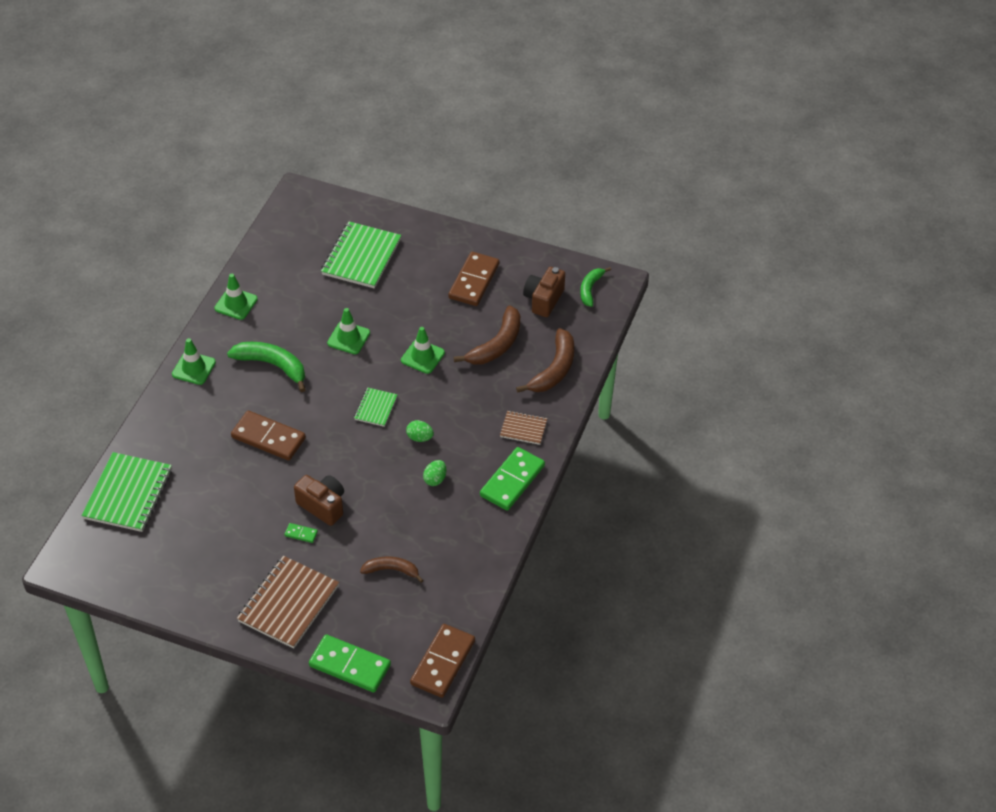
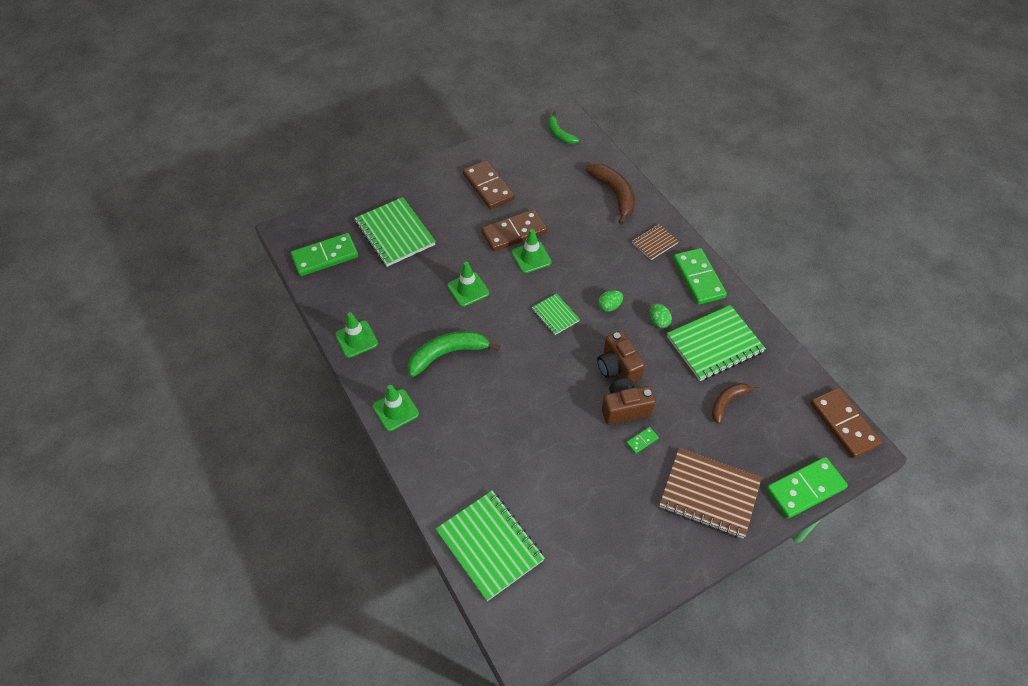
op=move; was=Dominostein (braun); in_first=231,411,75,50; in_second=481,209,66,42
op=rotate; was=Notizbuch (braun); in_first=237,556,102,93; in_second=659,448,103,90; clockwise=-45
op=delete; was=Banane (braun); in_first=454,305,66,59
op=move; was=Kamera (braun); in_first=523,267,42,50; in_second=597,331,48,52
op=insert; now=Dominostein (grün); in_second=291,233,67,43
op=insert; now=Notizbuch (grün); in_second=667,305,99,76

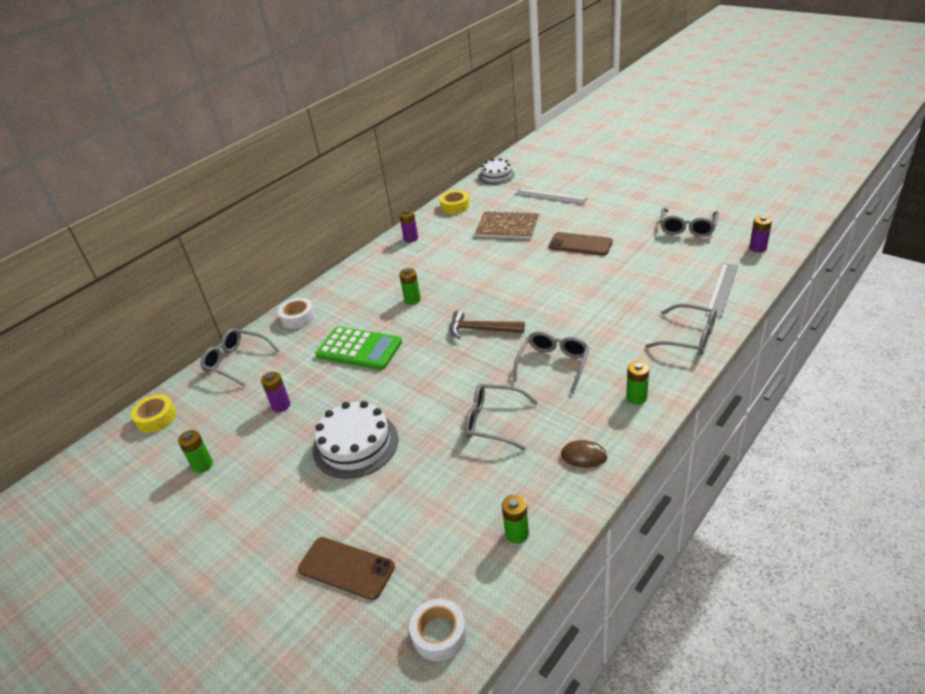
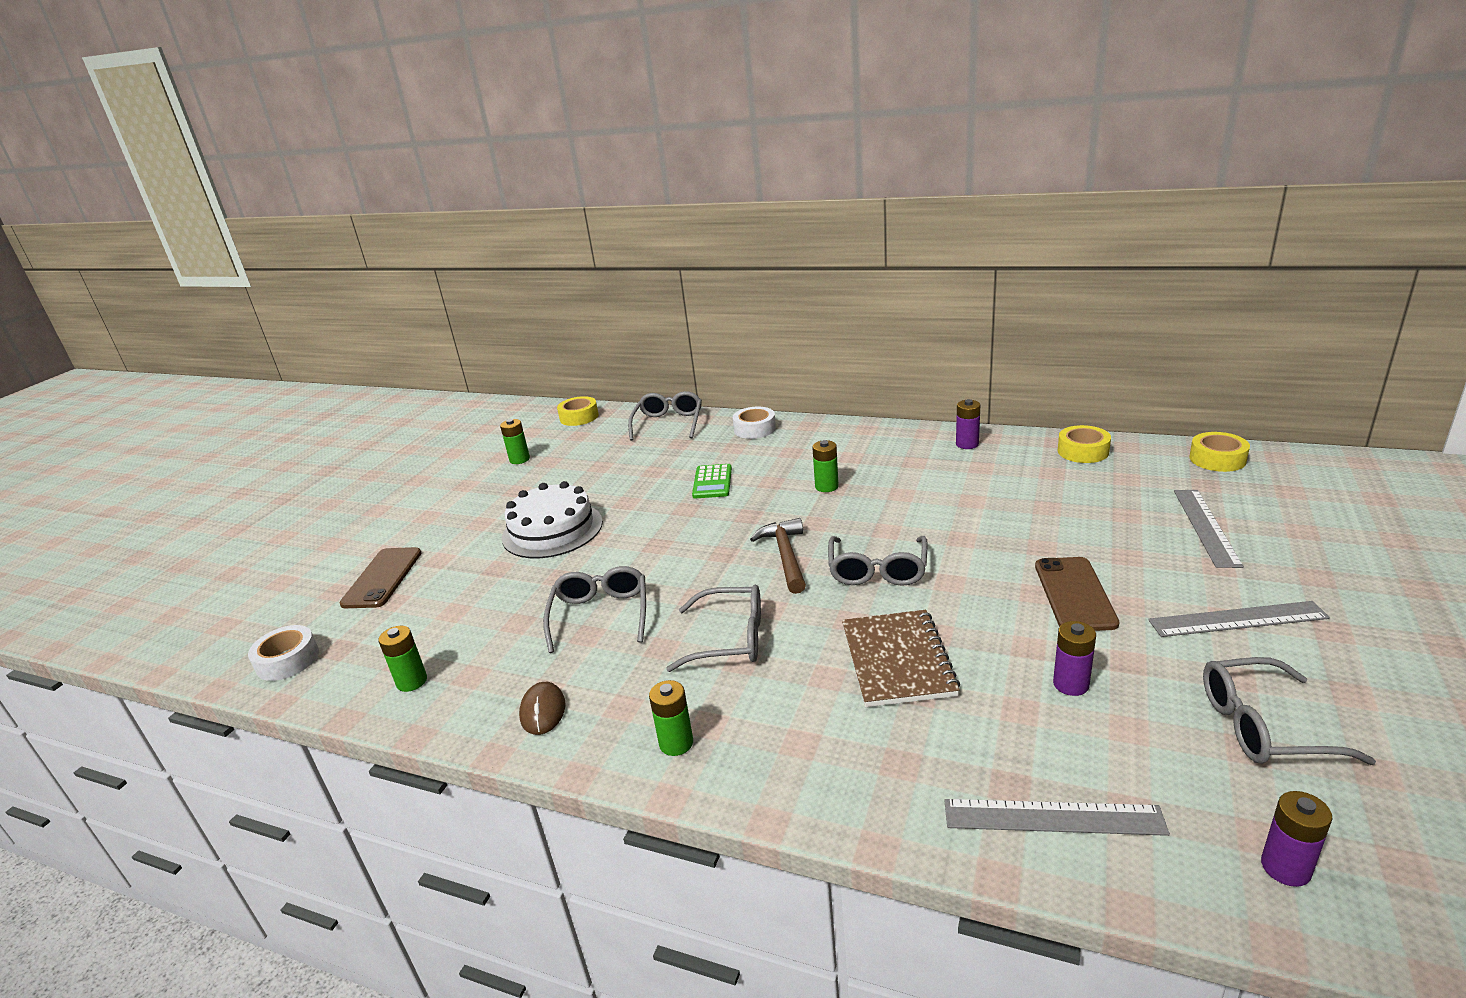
op=move; was=Batterie (lila); in_first=261,372,29,40; in_second=1053,621,43,75
op=resize; was=Taschenrechner (grün); in_first=316,326,86,44; in_second=692,464,40,35; ratio=0.61
op=move; was=Notizbuch (braun); in_first=475,211,64,28; in_second=842,610,118,97
op=replace; was=Kuchen (weiß); now=Klebeband (gelb); in_first=479,158,36,27; in_second=1189,432,61,40
op=move; was=Brille (grau); in_first=645,304,72,51; in_second=828,536,100,50
op=insert; now=Lineal (grau); in_second=1148,601,182,36

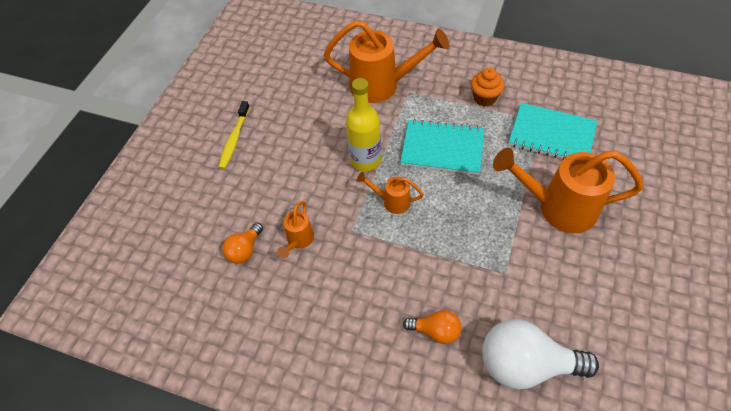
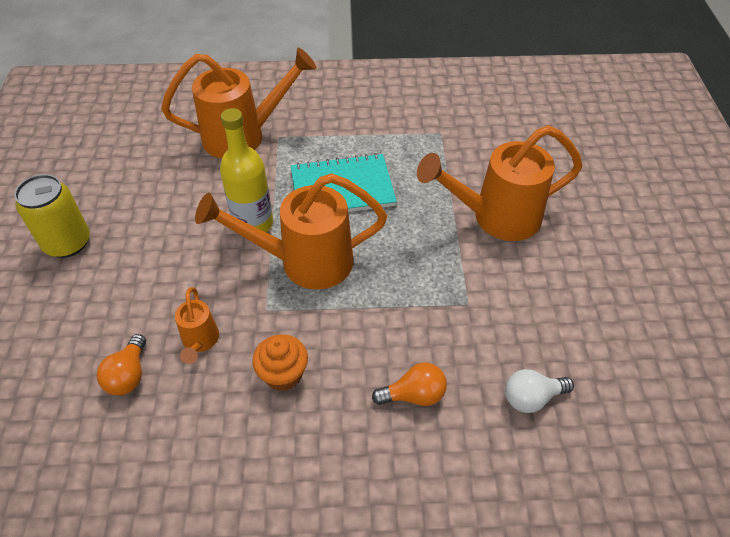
op=replace; was=Zahnbürste (gelb); now=Dose (gelb); in_first=218,101,32,68; in_second=14,174,76,84
op=resize; was=Gießkanne (orange); in_first=356,172,68,42; in_second=195,173,192,116; ratio=2.06
op=move; was=Muffin (orange); in_first=471,68,34,39; in_second=252,334,56,57
op=resize; was=Glühbirne (weiß); in_first=482,319,117,71; in_second=505,369,69,44; ratio=0.52
op=delete; was=Notizbuch (türkis); in_first=509,103,88,56

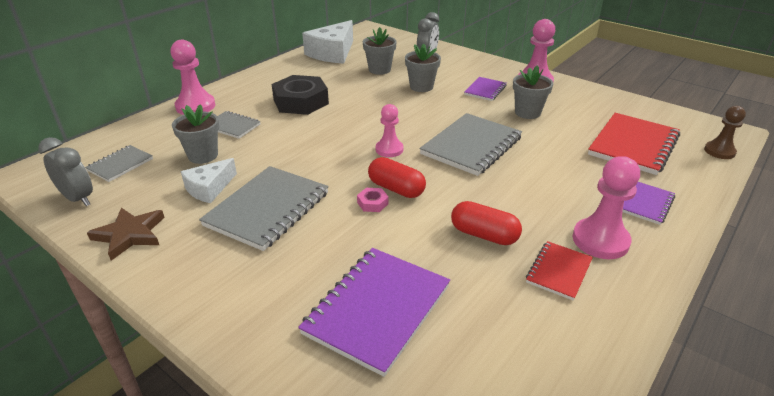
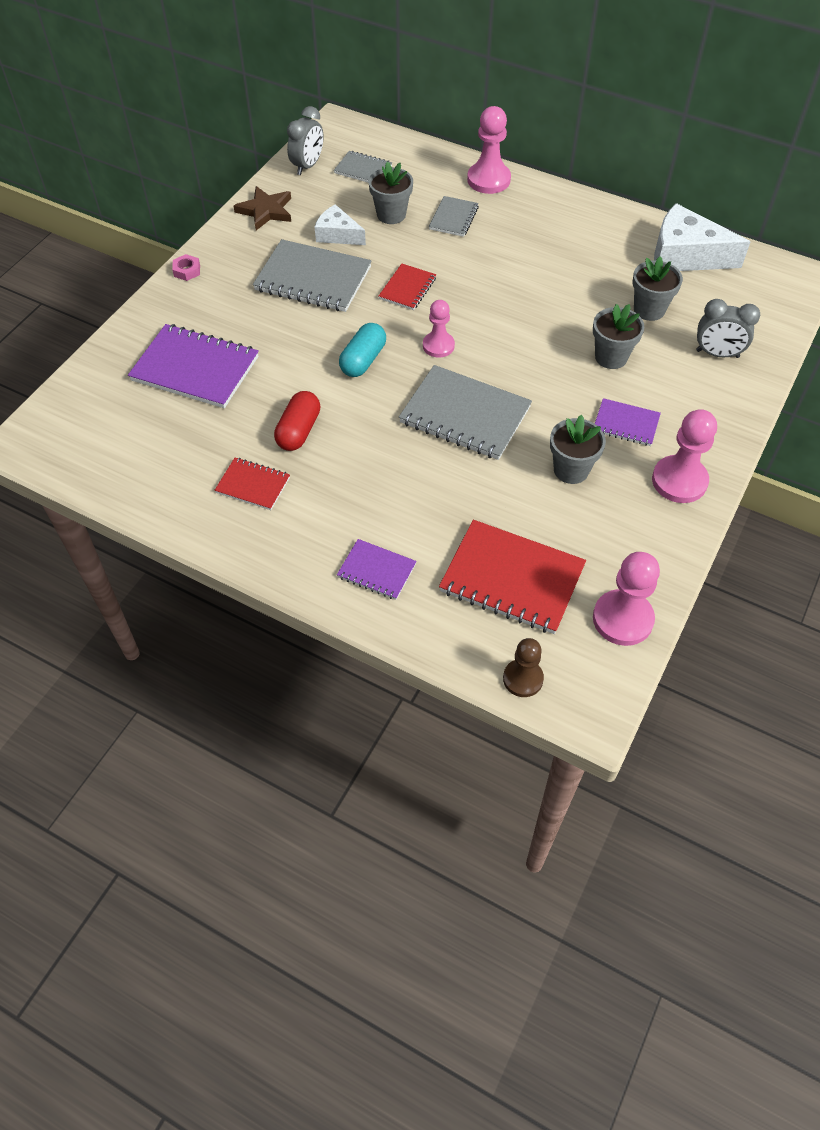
op=delete; was=Sechskantmutter (schwarz); in_first=272,75,57,40
op=move; was=Sechskantmutter (rosa); in_first=357,188,32,24; in_second=172,254,28,27
op=recolor; was=Kapsel (rot); now=Kapsel (türkis); in_first=368,157,58,41; in_second=339,323,47,54
op=move; was=Bauer (rosa); in_first=573,156,67,103; in_second=593,552,67,94
op=insert; now=Notizbuch (rot); in_second=379,264,57,46

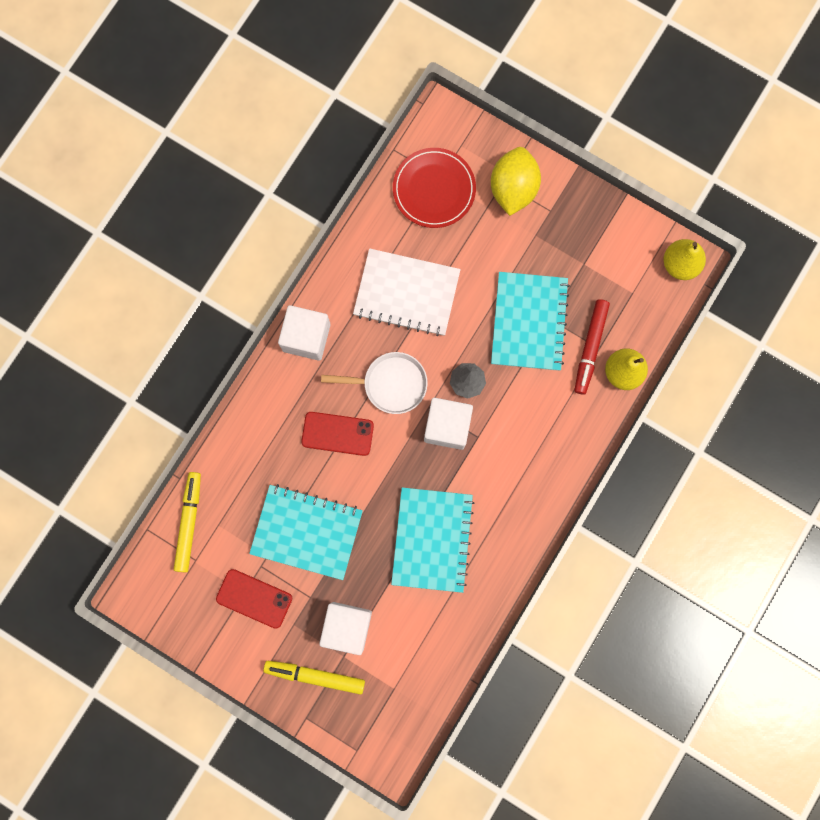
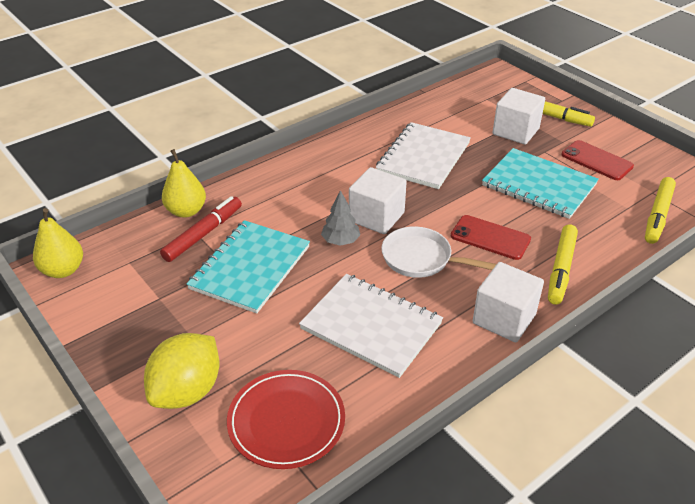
op=recolor; was=Notizbuch (türkis); now=Notizbuch (weiß); in_first=391,487,83,106; in_second=376,122,95,67
op=insert; now=Filzstift (gelb); in_second=548,224,30,81

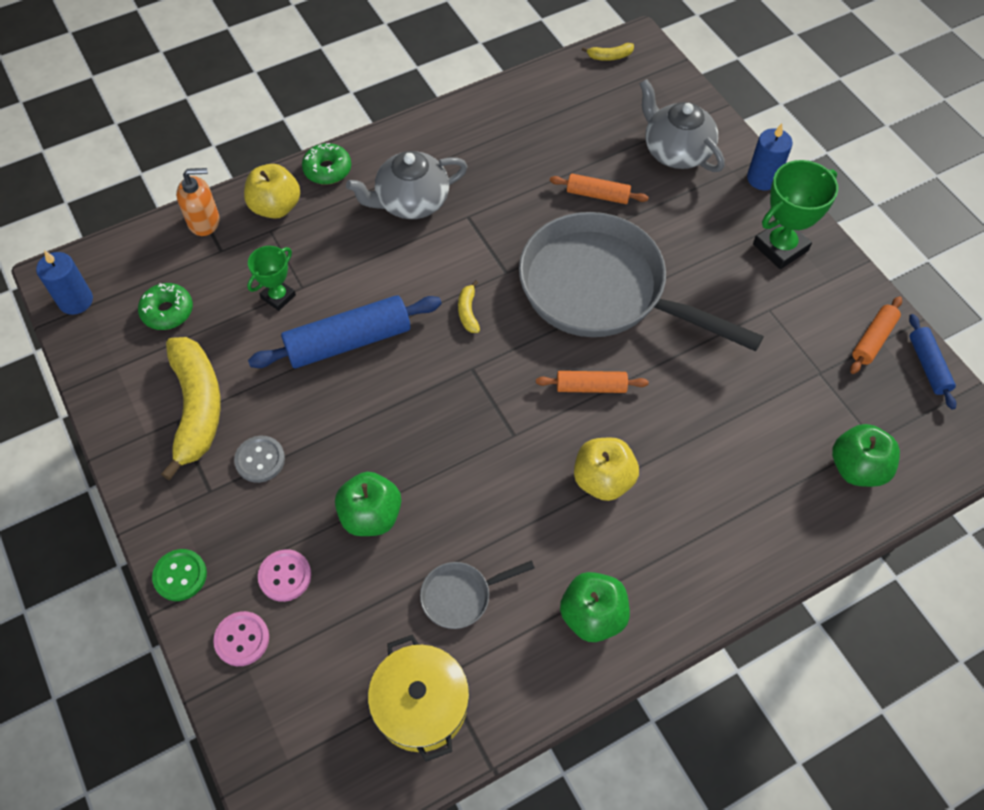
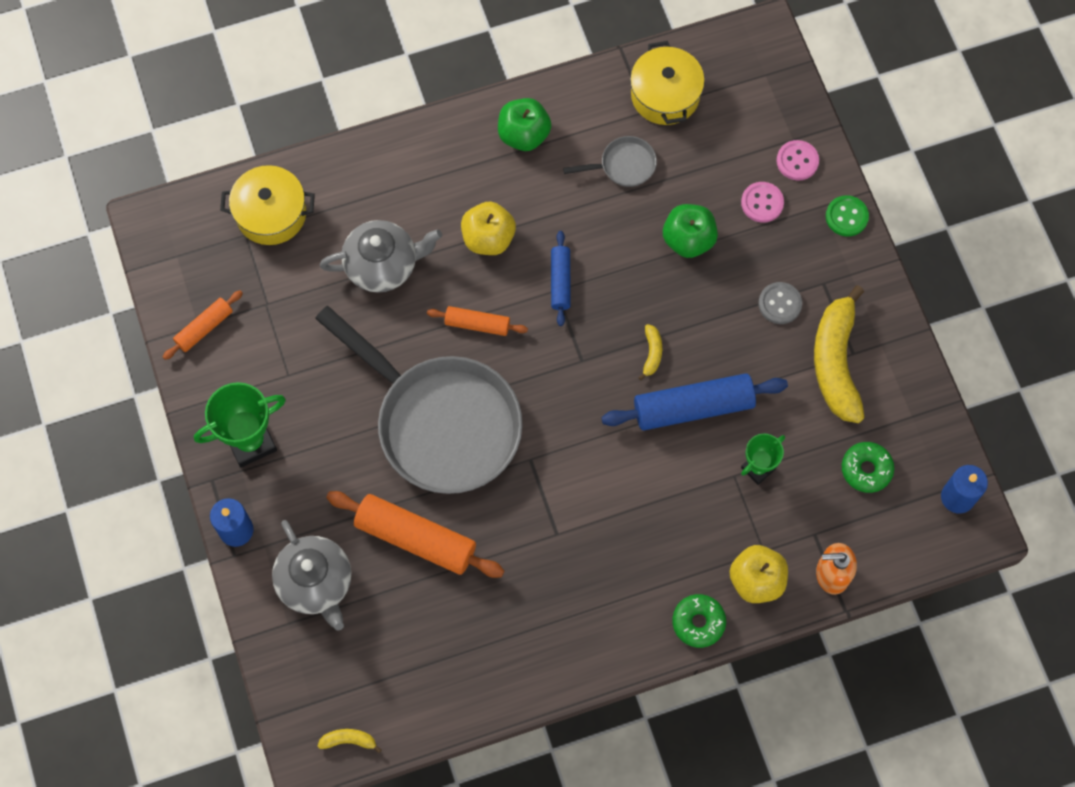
op=move; was=Teekanne (grau); in_first=346,151,122,68; in_second=320,220,122,73
op=move; was=Banane (gelb); in_first=458,280,22,53; in_second=639,324,23,56
op=resize; was=Nudelholz (orange); in_first=550,174,99,30; in_second=326,491,178,87; ratio=1.82
op=replace; was=Apfel (grün); now=Kochtopf (gelb); in_first=832,424,68,63; in_second=220,165,95,80
op=move; was=Nudelholz (blau); in_first=909,314,47,96; in_second=551,231,20,95

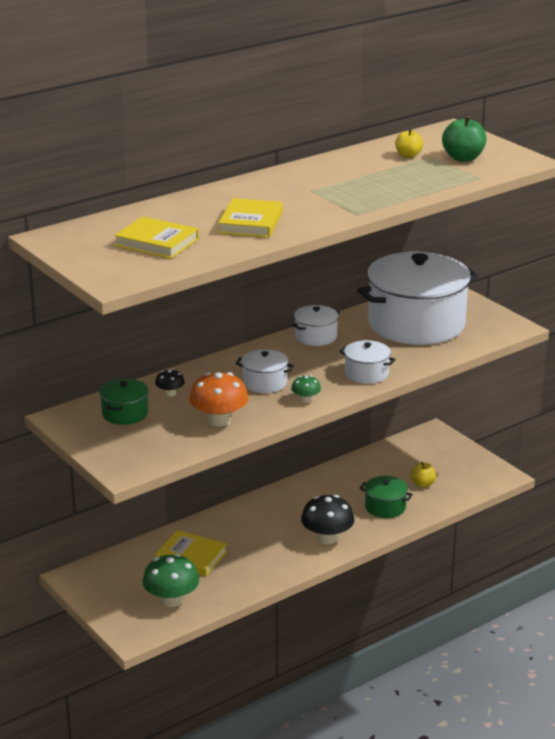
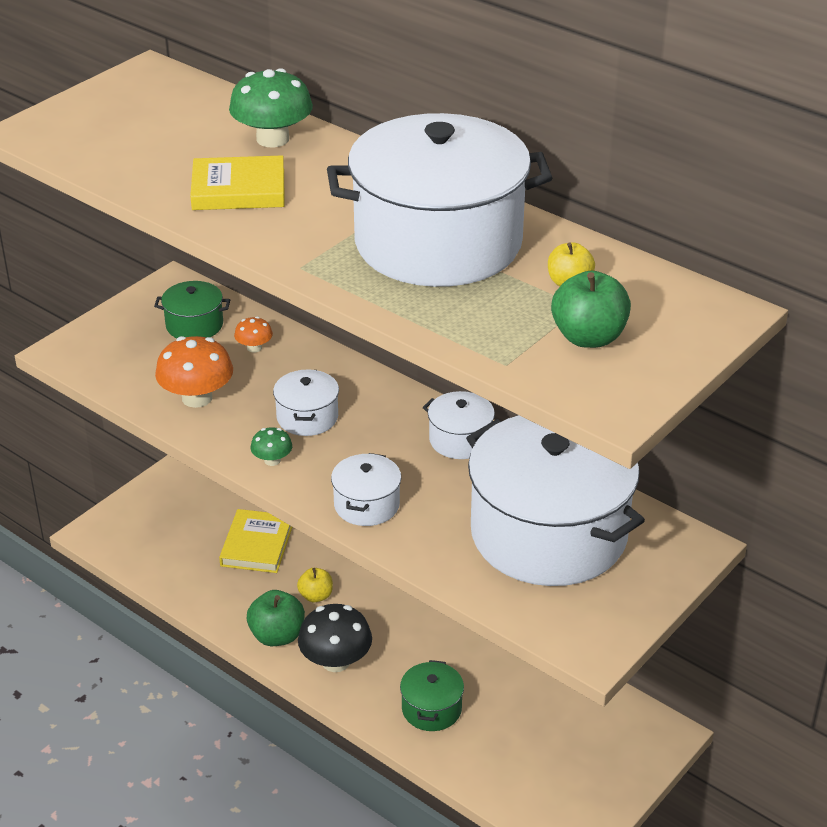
op=delete; was=Buch (gelb); in_first=114,216,85,43
op=move; was=Pilz (grün); in_first=142,554,57,53; in_second=229,68,84,79
op=recolor; was=Pilz (schwarz); now=Pilz (orange); in_first=155,369,30,28; in_second=234,316,39,37
op=move; was=Apfel (gelb); in_first=411,462,25,25; in_second=297,568,36,35
op=insert; now=Apfel (grün); in_second=247,590,58,56
op=insert; now=Kochtopf (weiß); in_second=327,113,225,174

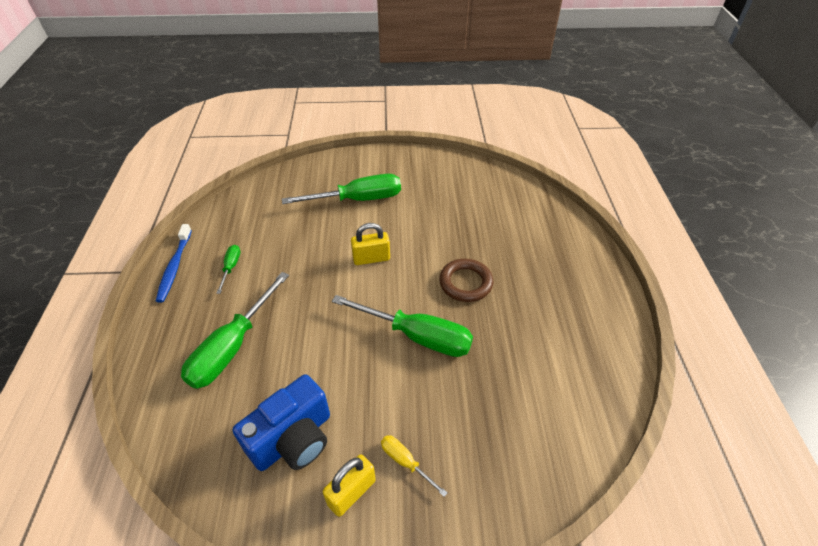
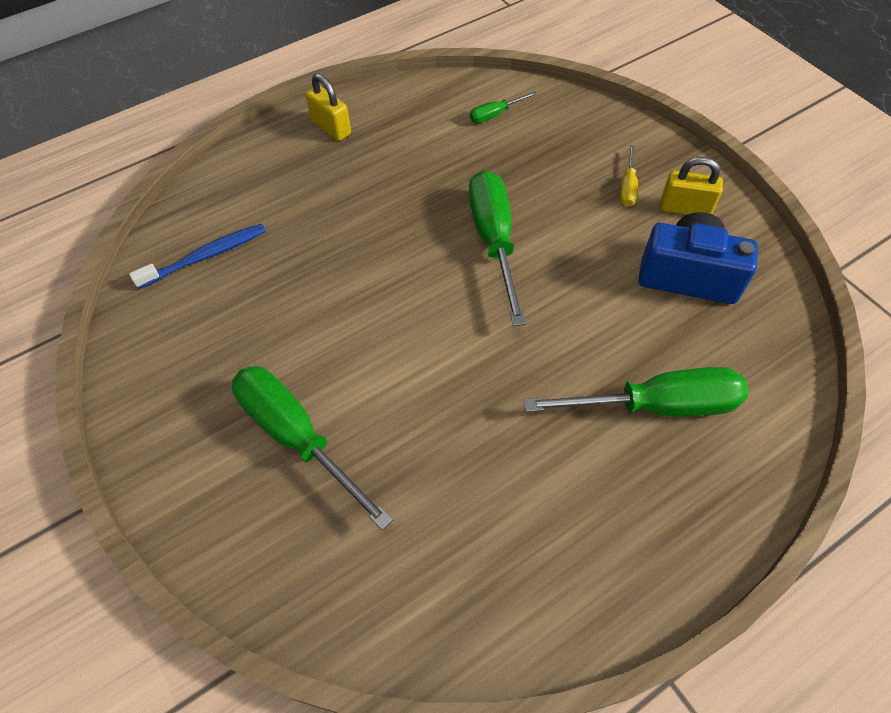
op=move; was=Zahnbürste (blau); in_first=156,224,36,79; in_second=129,223,137,66
op=move; was=Schraubenzieher (grün); in_first=216,245,24,49; in_second=470,91,67,32
op=move; was=Vorhängeschloss (gelb); in_first=351,223,39,42; in_second=306,73,45,68
op=delete; was=Ring (braun); in_first=439,259,54,43

